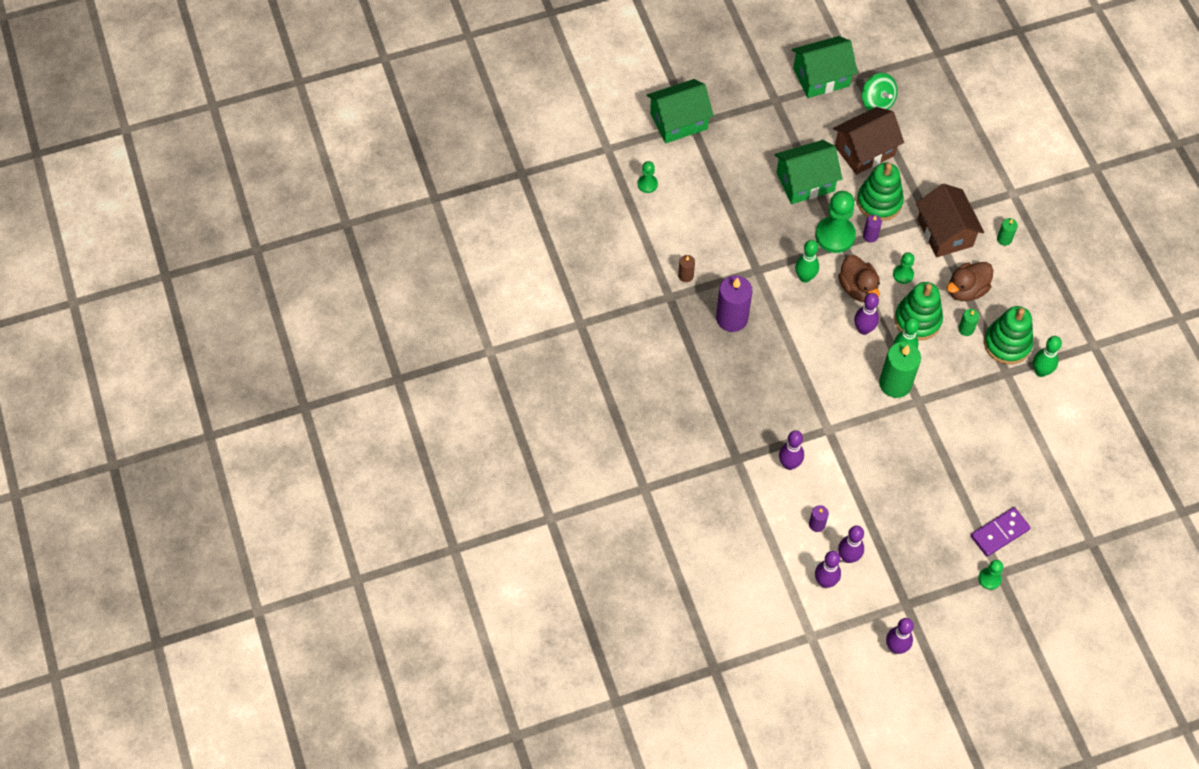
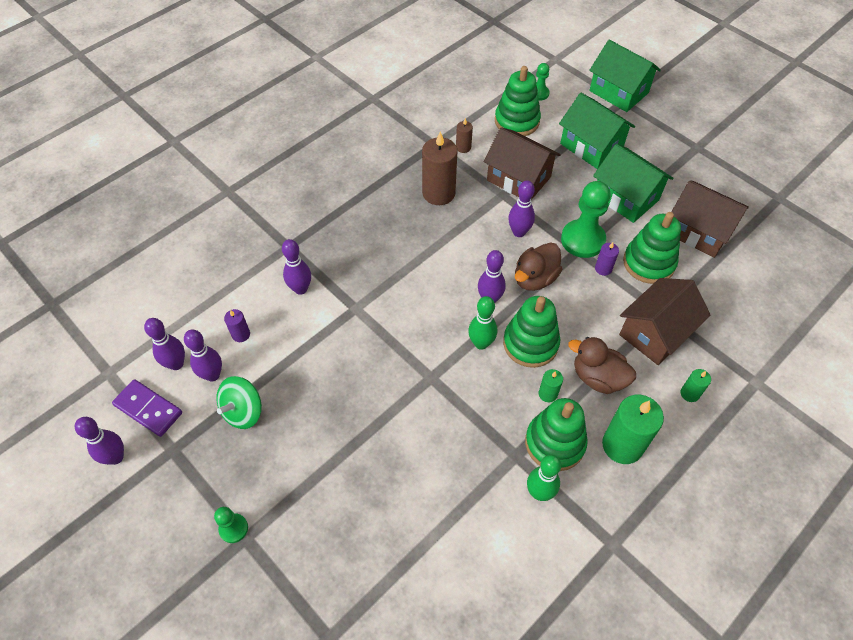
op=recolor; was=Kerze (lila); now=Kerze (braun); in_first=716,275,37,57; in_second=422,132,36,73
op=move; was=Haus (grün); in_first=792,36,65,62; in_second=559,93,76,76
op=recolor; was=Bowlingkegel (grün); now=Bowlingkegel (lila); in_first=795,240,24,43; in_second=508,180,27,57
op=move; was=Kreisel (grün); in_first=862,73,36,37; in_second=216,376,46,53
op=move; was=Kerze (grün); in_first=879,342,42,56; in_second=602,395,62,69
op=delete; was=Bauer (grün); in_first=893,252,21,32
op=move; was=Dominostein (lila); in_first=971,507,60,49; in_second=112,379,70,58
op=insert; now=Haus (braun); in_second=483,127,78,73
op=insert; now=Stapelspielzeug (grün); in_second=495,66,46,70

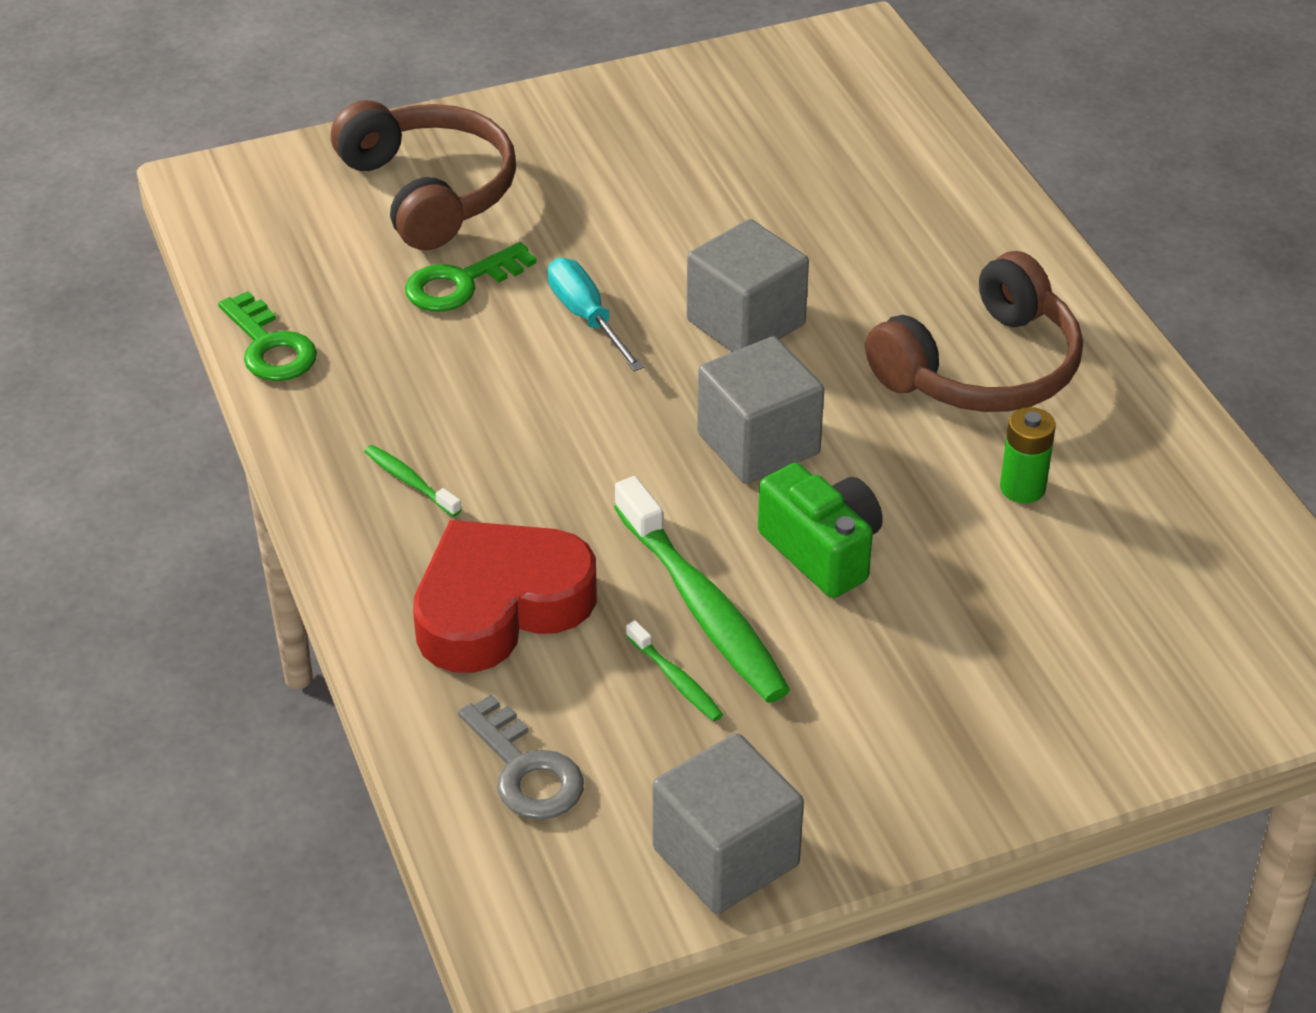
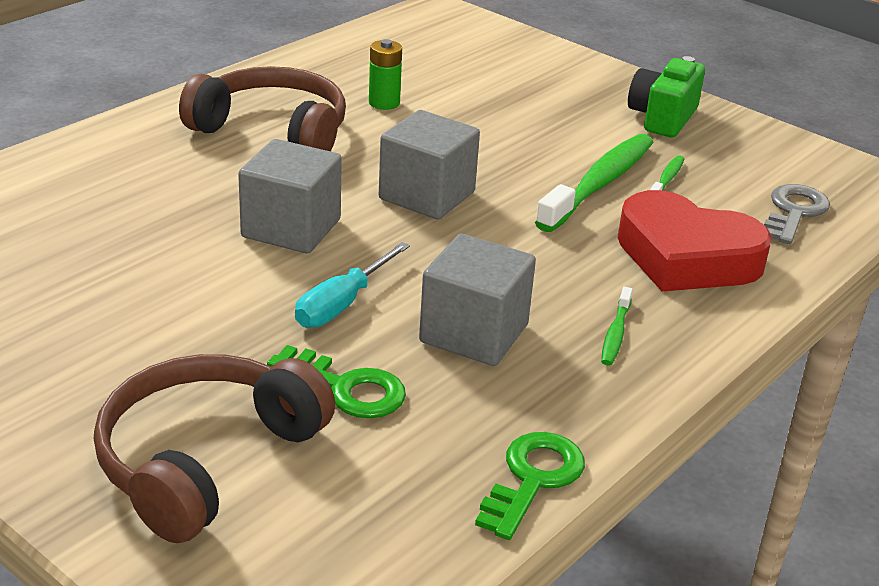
op=move; was=Kubus (grau); in_first=652,733,152,181; in_second=419,234,117,132
op=move; was=Kamera (grün); in_first=758,463,125,135; in_second=628,56,77,81

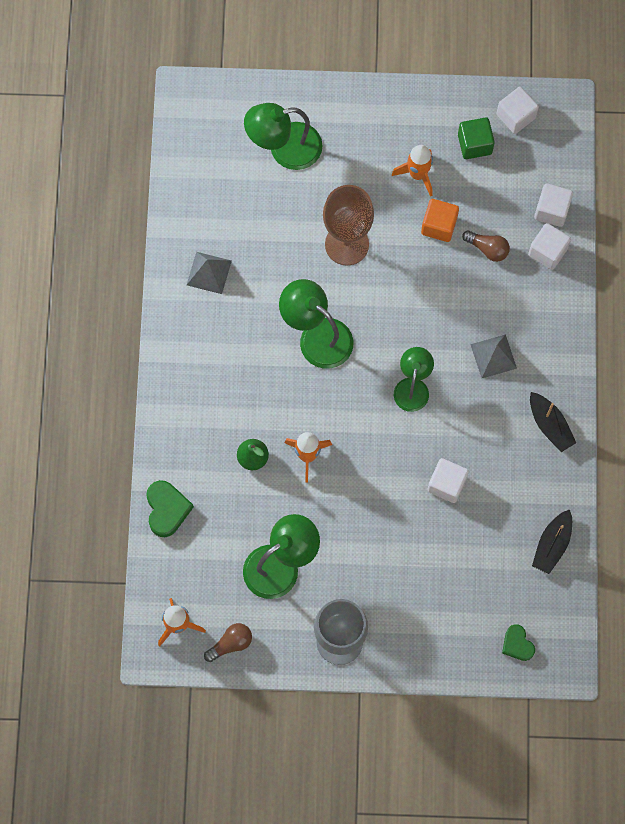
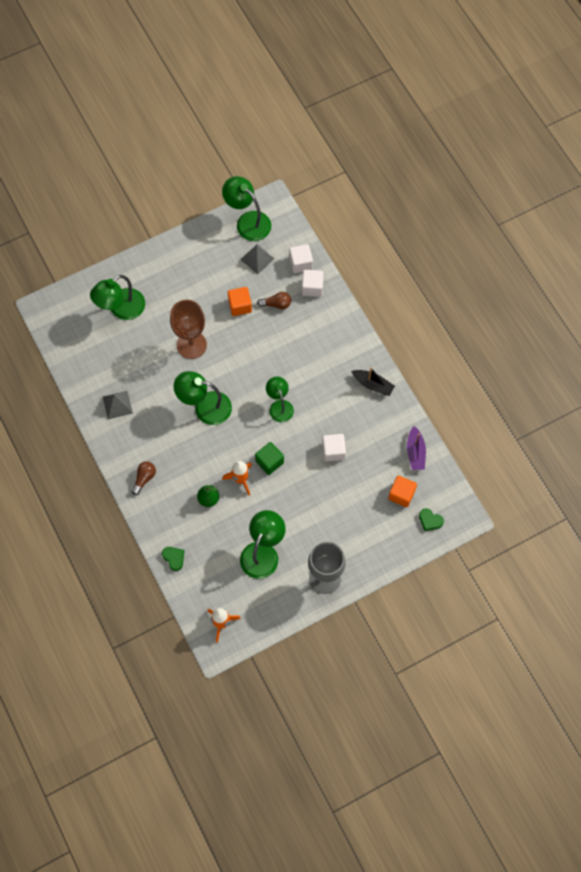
op=resize; was=Herz (grün); in_first=146,480,48,57; in_second=162,547,22,24; ratio=0.67
op=move; was=Glühbirne (braun); in_first=204,623,48,39; in_second=132,462,24,33
op=delete; was=Rakete (orange); in_first=392,145,41,52
op=move; was=Kubus (grün); in_first=458,117,37,42; in_second=255,442,29,33
op=move; was=Pyramide (grau); in_first=470,334,47,44; in_second=240,244,34,30
op=replace; was=Kubus (weiß); now=Lampe (grün); in_first=496,87,43,47; in_second=222,176,49,65
op=recolor; was=Boot (schwarz); now=Boot (lila); in_first=532,509,40,65; in_second=407,426,19,44
op=insert; now=Kubus (orange); in_second=388,476,29,31

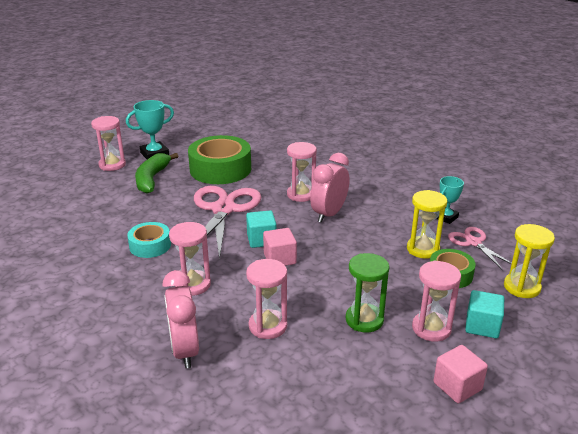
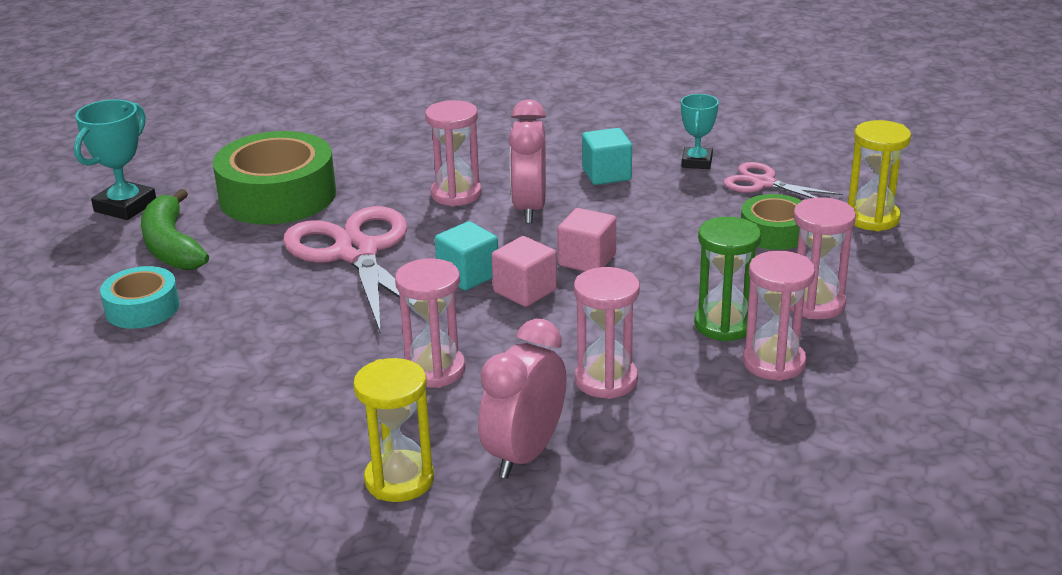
op=move; was=Sanduhr (rosa); in_first=91,116,35,55; in_second=743,251,72,130
op=move; was=Klebeband (türkis); in_first=127,222,44,36; in_second=100,266,80,63
op=rotate; was=Wecker (rosa); in_first=162,270,37,98; in_second=478,319,88,159; clockwise=75
op=move; was=Sanduhr (gelb); in_first=407,190,40,69; in_second=353,358,81,144
op=move; was=Kubus (rosa); in_first=433,345,55,58; in_second=557,208,59,63
op=move; was=Kubus (türkis); in_first=465,290,39,48; in_second=582,128,50,57

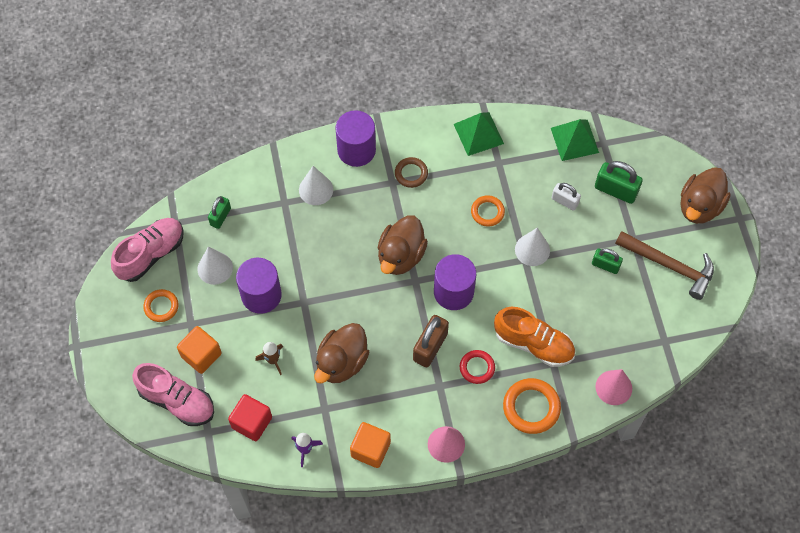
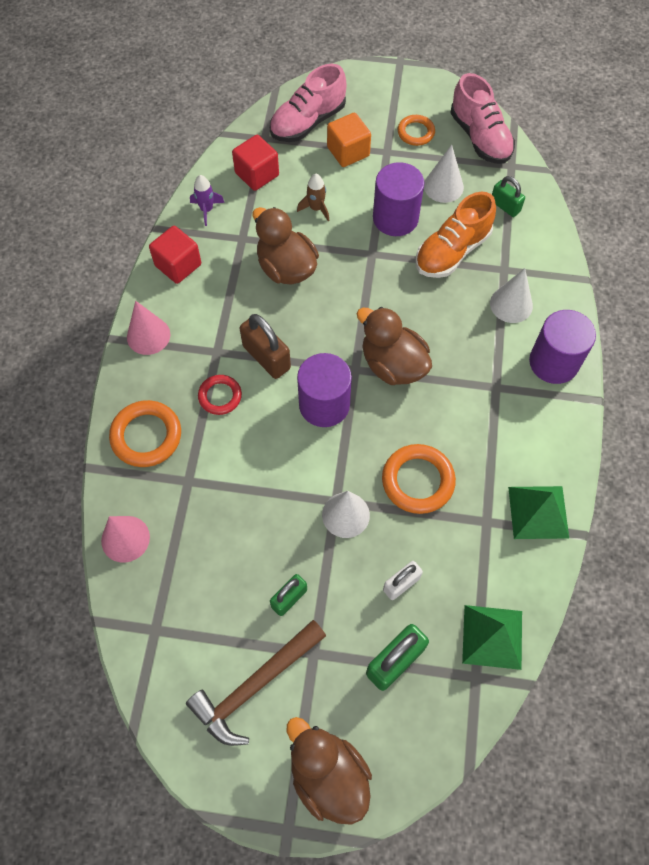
op=recolor; was=Kubus (orange); now=Kubus (rot); in_first=350,422,41,46; in_second=149,226,52,58
op=delete; was=Ring (braun); in_first=395,157,33,31
op=resize; was=Ring (orange); in_first=471,195,34,32; in_second=382,444,74,70; ratio=1.6
op=move; was=Schuh (orange); in_first=494,307,81,60; in_second=416,192,80,86

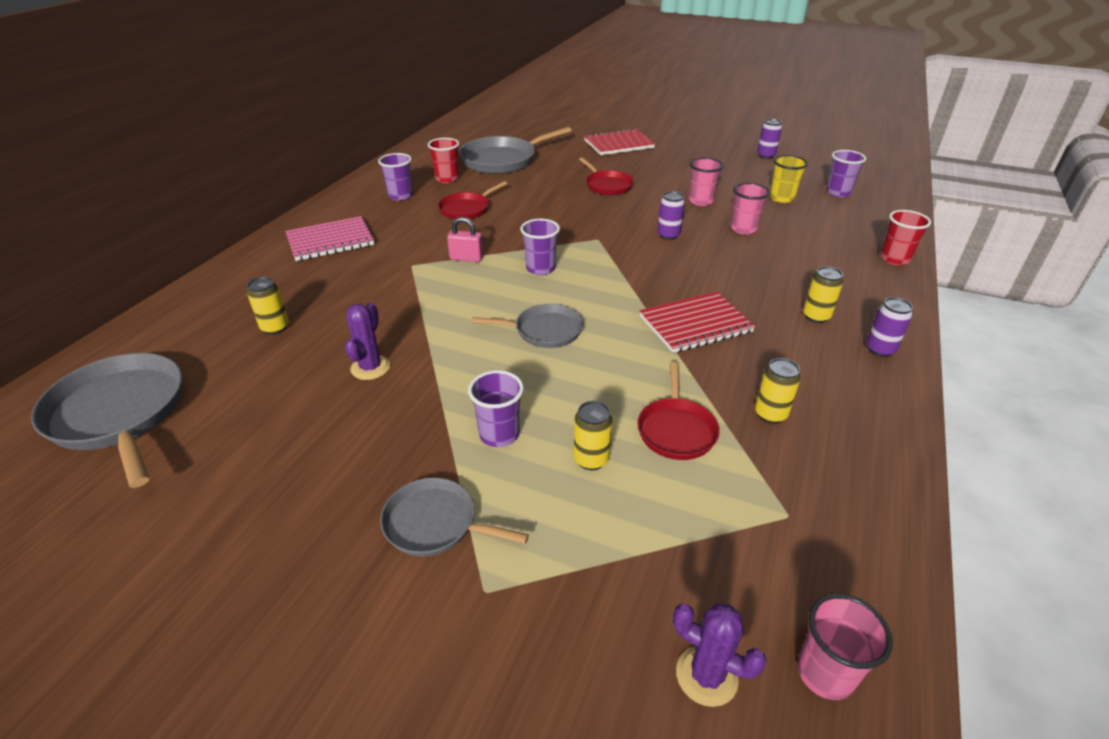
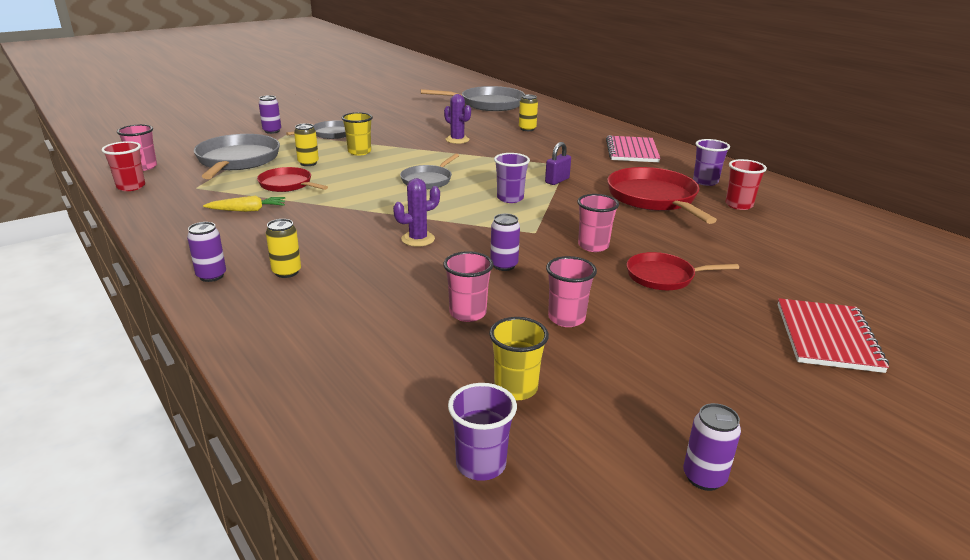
op=resize; was=Pfanne (rot); in_first=438,181,69,38; in_second=607,167,110,57; ratio=1.7
op=recolor; was=Vorhängeschloss (rosa); now=Vorhängeschloss (lila); in_first=447,217,36,45; in_second=545,142,26,43
op=move; was=Pfanne (grau); in_first=459,127,113,47; in_second=194,134,86,45
op=recolor; was=Becher (lila); now=Becher (gelb); in_first=468,370,56,77; in_second=341,112,32,44
op=delete; was=Notizbuch (rot); in_first=639,291,116,62
op=move; was=Kaktus (lila); in_first=673,603,94,104; in_second=393,178,47,69
op=replace; was=Dose (gelb); now=Karotte (gelb); in_first=755,358,46,66; in_second=203,196,82,16
op=move; was=Becher (rot); in_first=880,210,51,55; in_second=102,141,43,50
op=insert; now=Dose (lila); in_second=259,95,22,39
op=insert; now=Becher (rosa); in_second=577,194,42,58

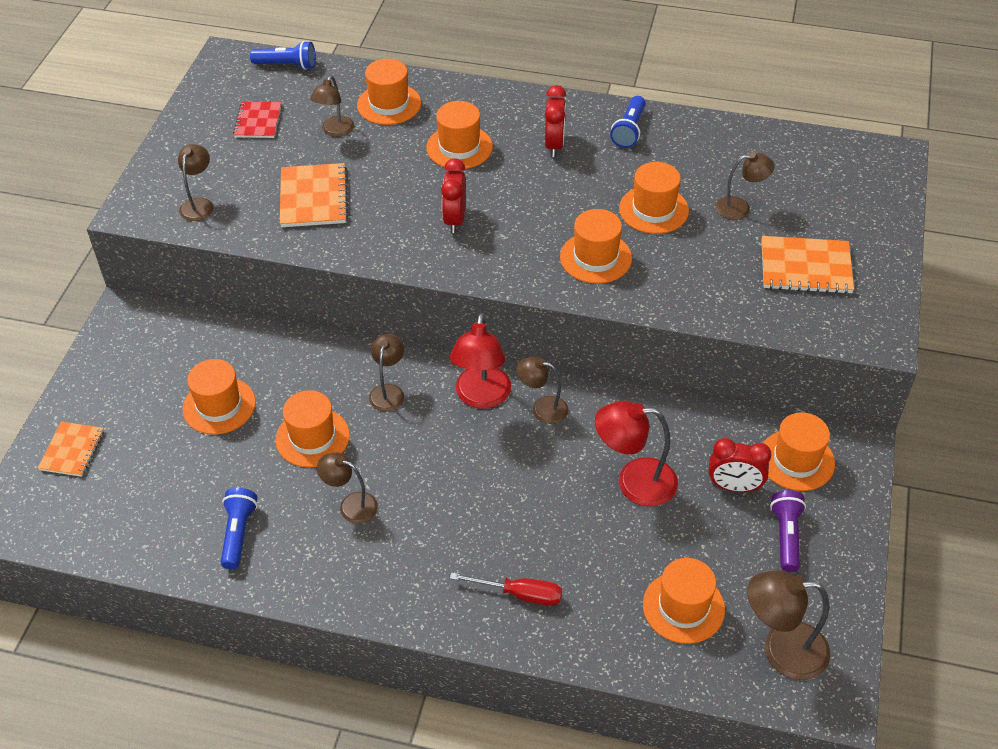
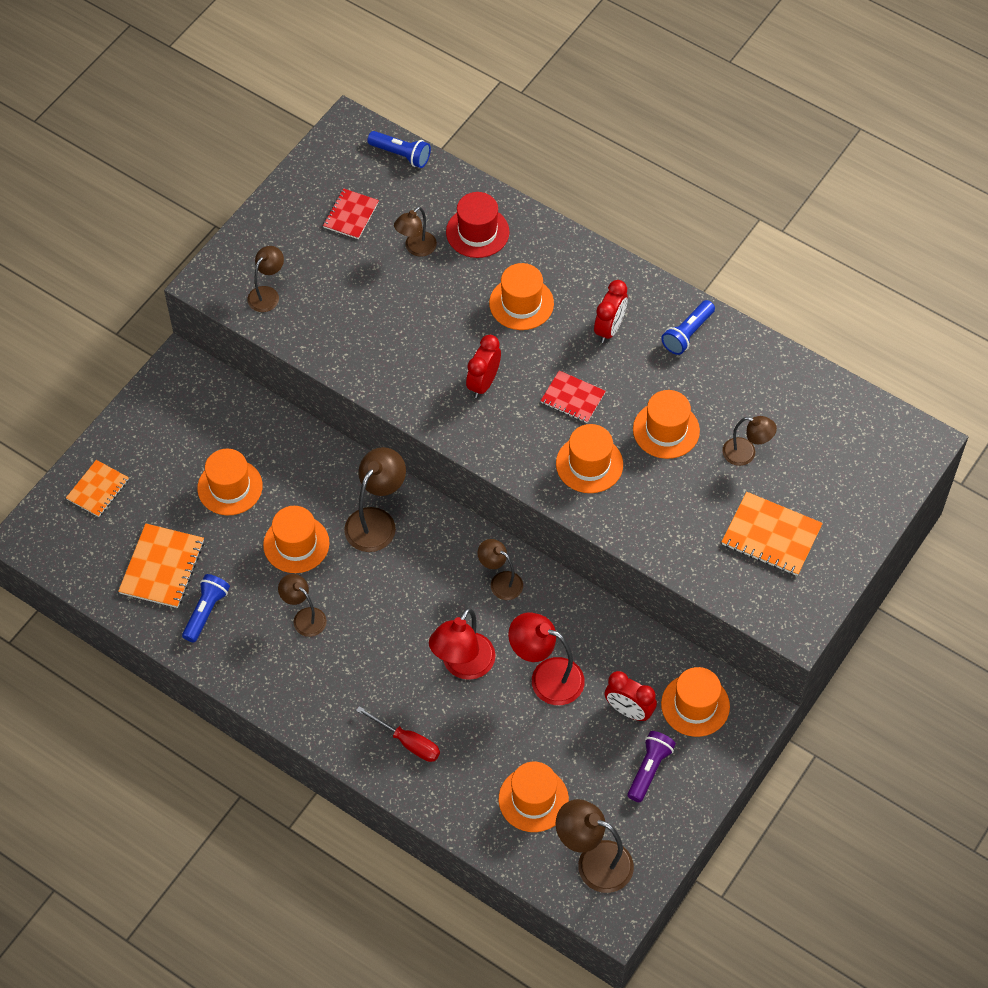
op=move; was=Notizbuch (orange); in_first=280,163,68,64; in_second=118,523,86,85
op=recolor; was=Hut (orange); now=Hut (rot); in_first=357,59,64,66; in_second=446,192,64,66
op=resize; was=Lampe (braun); in_first=369,334,35,78; in_second=344,447,62,105; ratio=1.59
op=move; was=Lampe (rot); in_first=450,313,61,96; in_second=429,608,67,72
op=insert; now=Notizbuch (rot); in_second=541,370,65,53

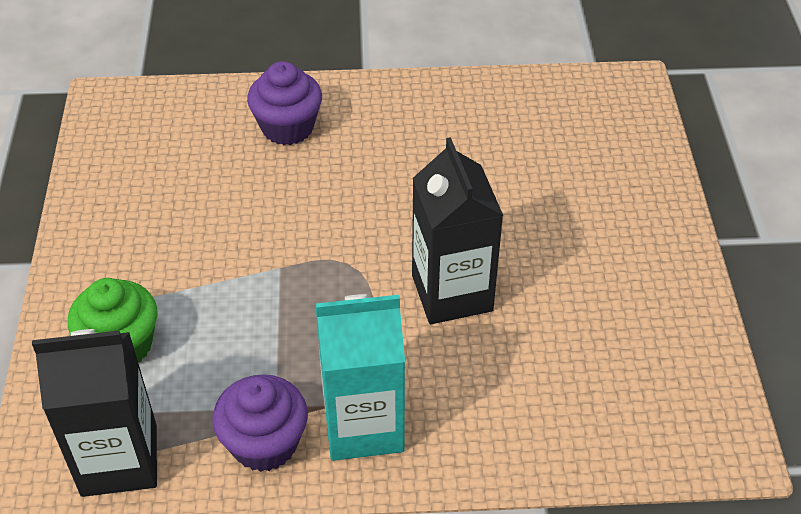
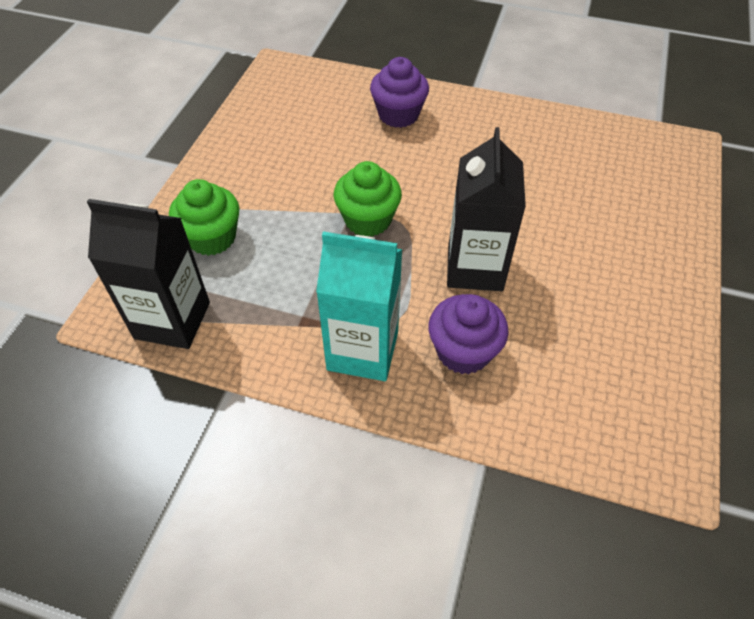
op=move; was=Muffin (lila); in_first=212,374,96,98; in_second=428,294,81,80
op=insert; now=Muffin (grün); in_second=334,161,68,76

